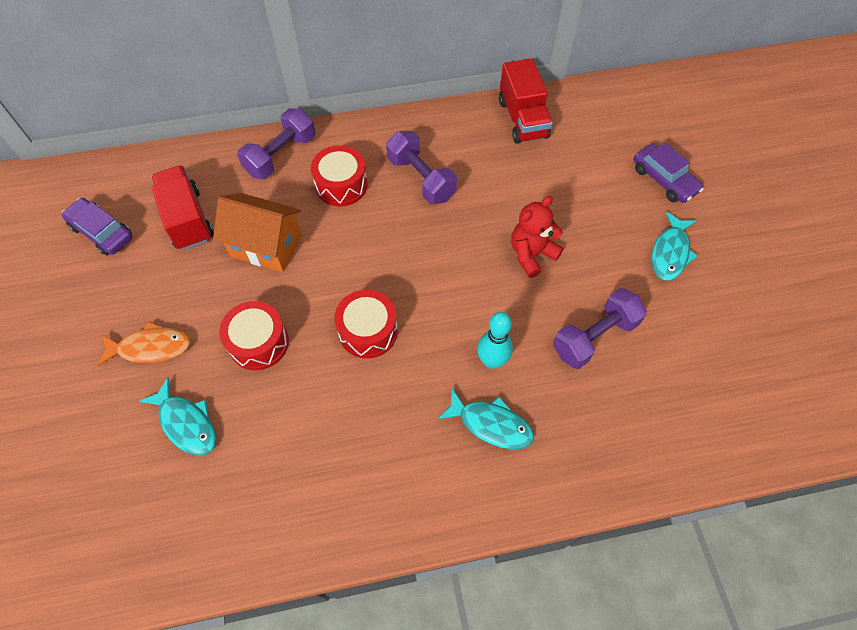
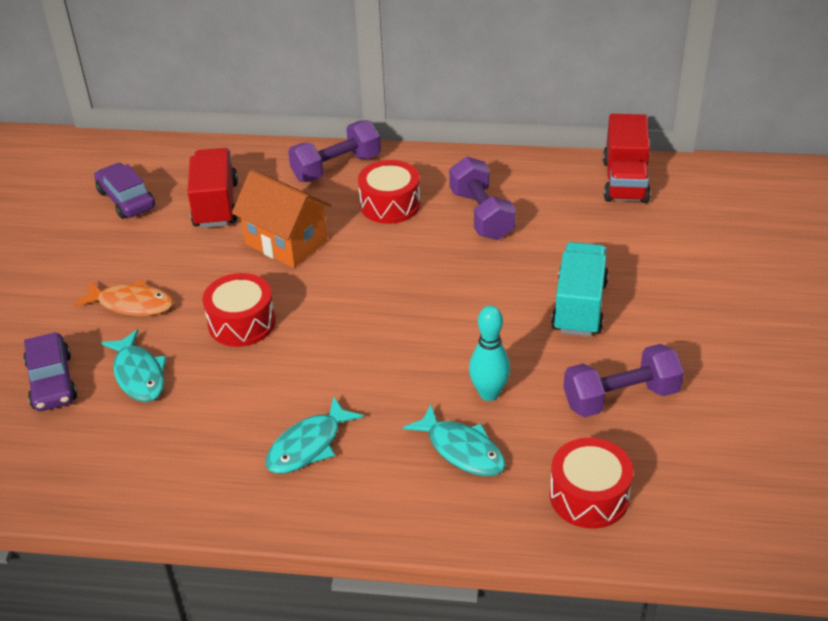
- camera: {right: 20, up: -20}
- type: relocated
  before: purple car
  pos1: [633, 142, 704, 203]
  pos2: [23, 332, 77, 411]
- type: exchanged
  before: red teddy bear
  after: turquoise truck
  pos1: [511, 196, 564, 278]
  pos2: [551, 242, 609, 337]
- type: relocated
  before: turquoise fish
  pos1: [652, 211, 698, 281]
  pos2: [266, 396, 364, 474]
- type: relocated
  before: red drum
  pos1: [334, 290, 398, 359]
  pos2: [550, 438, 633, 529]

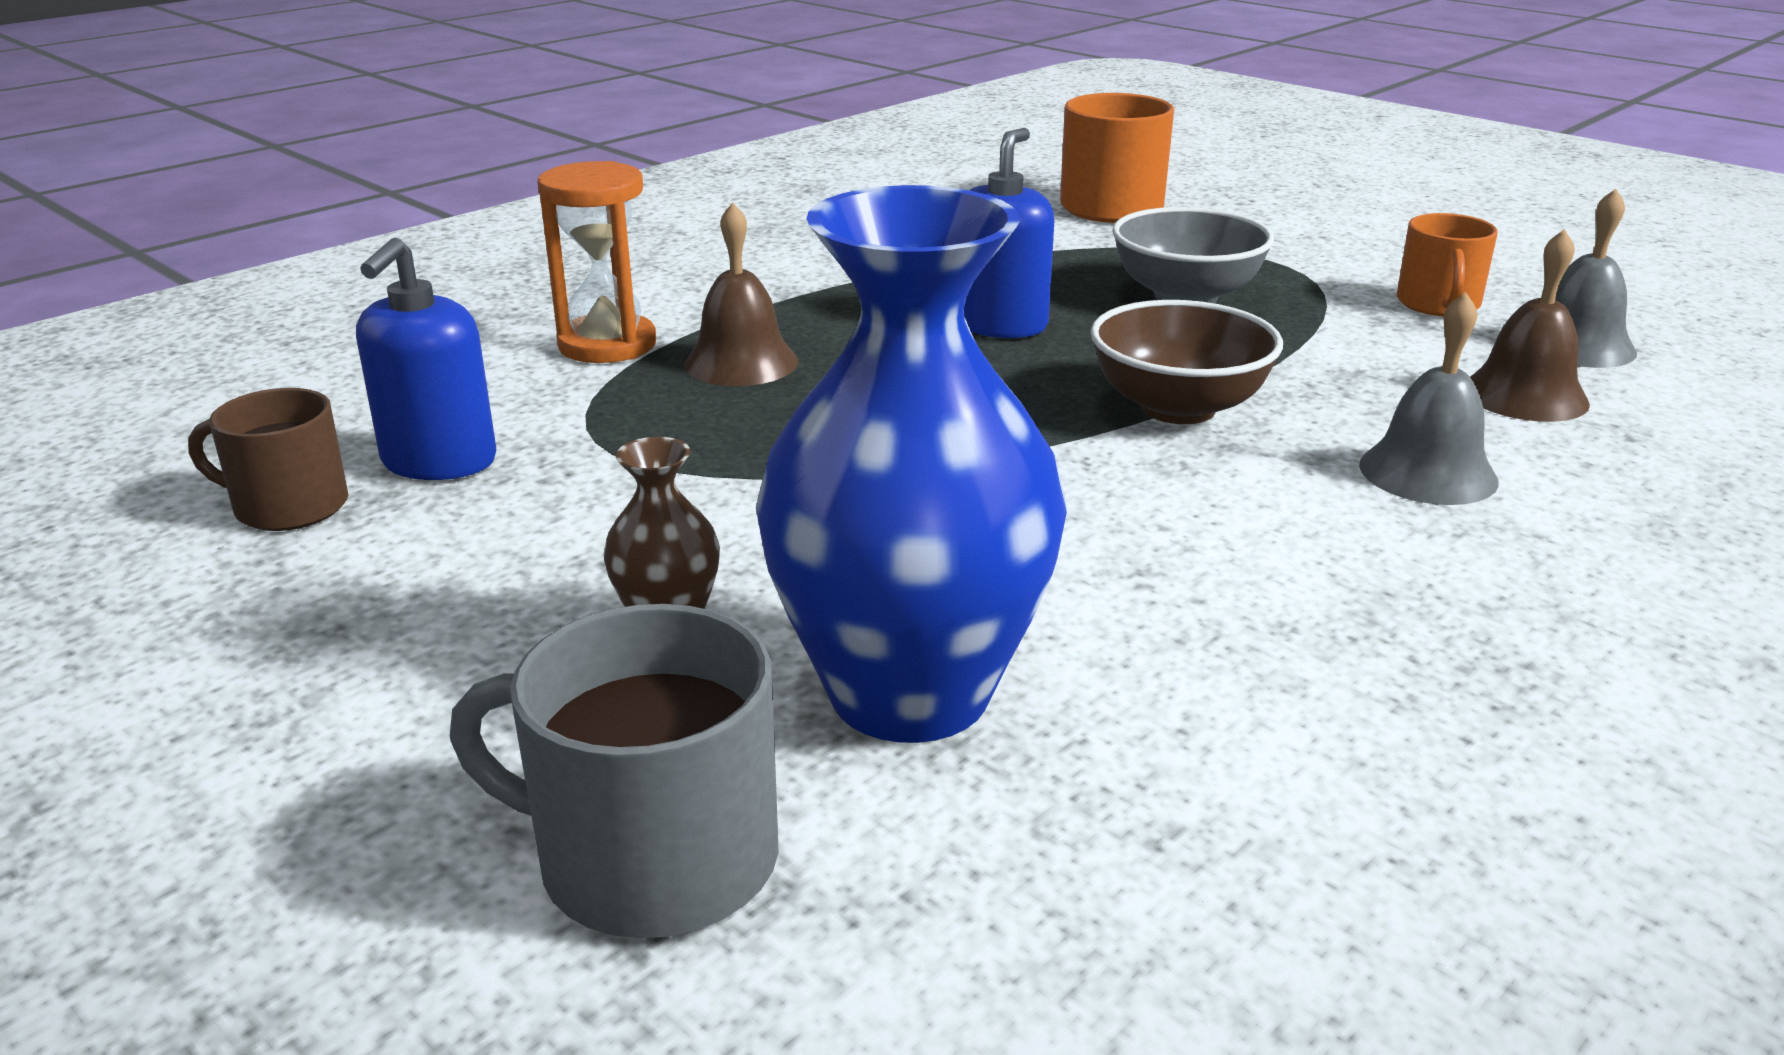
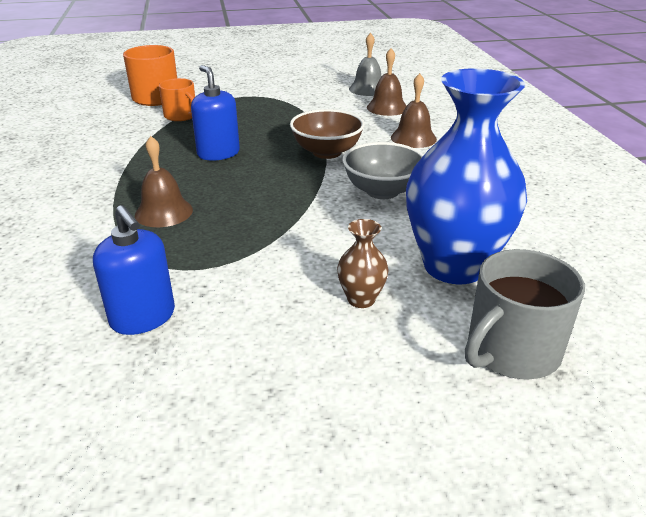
- camera: {right: -55, up: 5}
- type: missing
  before: orange hourglass
  pos1: [537, 161, 656, 363]
- type: relocated
  before: grey bowl
  pos1: [1112, 207, 1274, 303]
  pos2: [343, 142, 424, 199]
- type: relocated
  before: orange mug
  pos1: [1397, 213, 1498, 316]
  pos2: [159, 78, 195, 121]
- type: colour
  before: grey bell
  after: brown bell
  pos1: [1359, 292, 1499, 505]
  pos2: [391, 73, 437, 148]
- type: missing
  before: brown mug
  pos1: [188, 388, 348, 531]

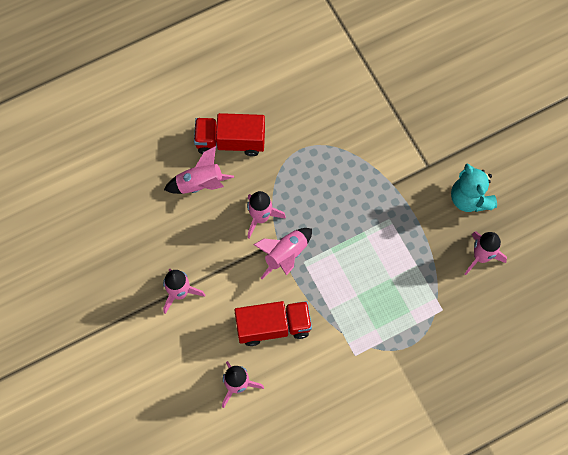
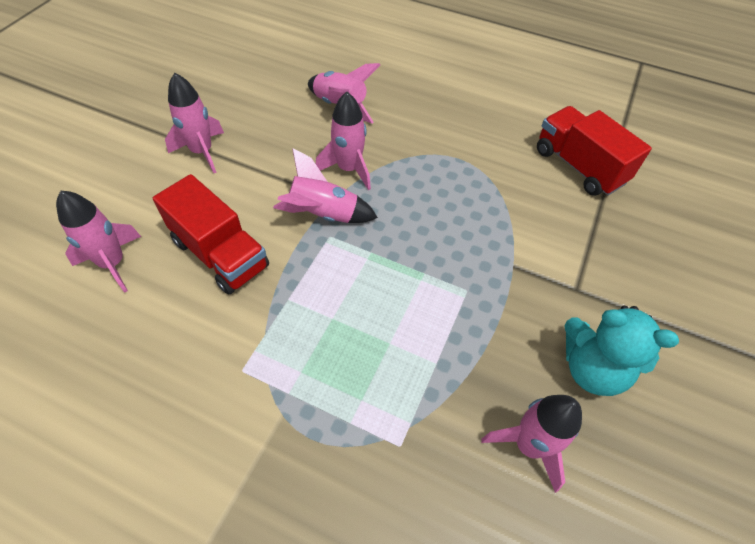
- camera: {right: 50, up: -15}
- type: relocated
  before: red truck
  pos1: [194, 113, 265, 156]
  pos2: [537, 106, 652, 196]
- type: spun
  before: turquoise teddy bear
  pos1: [451, 164, 497, 212]
  pos2: [564, 306, 679, 396]
  turn: -90

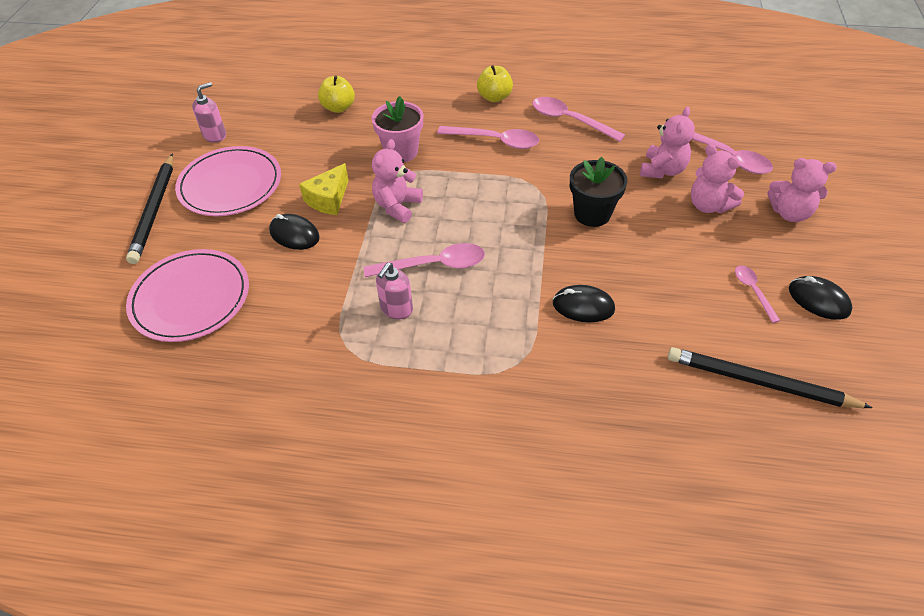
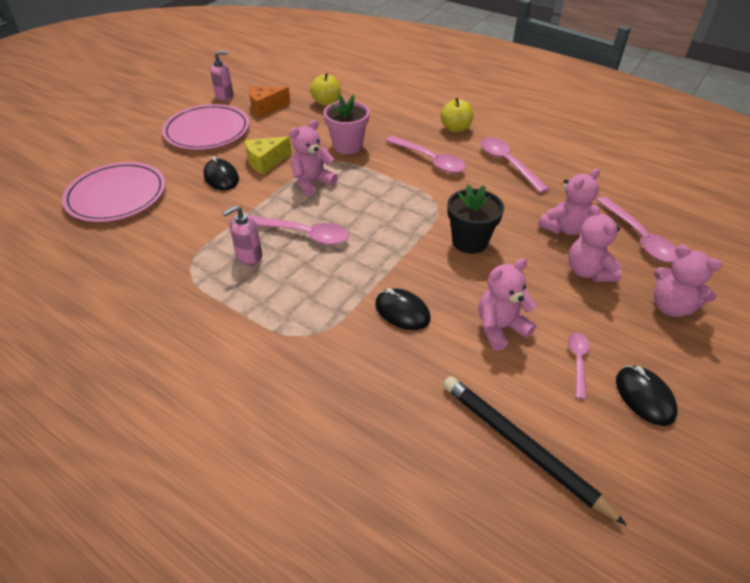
- camera: {right: 25, up: -5}
- type: missing
  before: black pencil
  pos1: [126, 154, 173, 264]
- type: appeared
  after: orange cheese
  pos2: [249, 86, 291, 117]
- type: appeared
  after: pink teddy bear
  pos2: [479, 258, 537, 351]

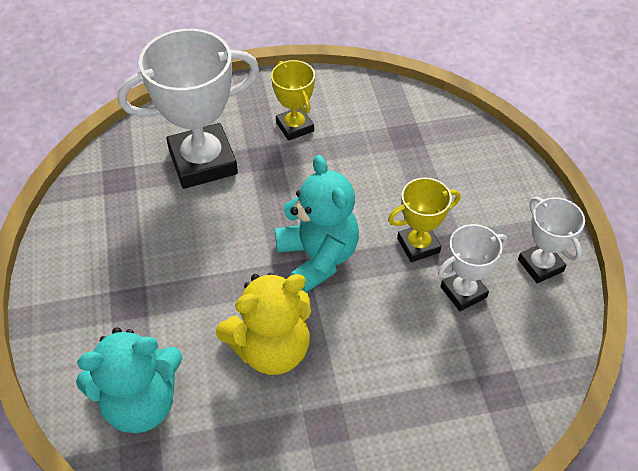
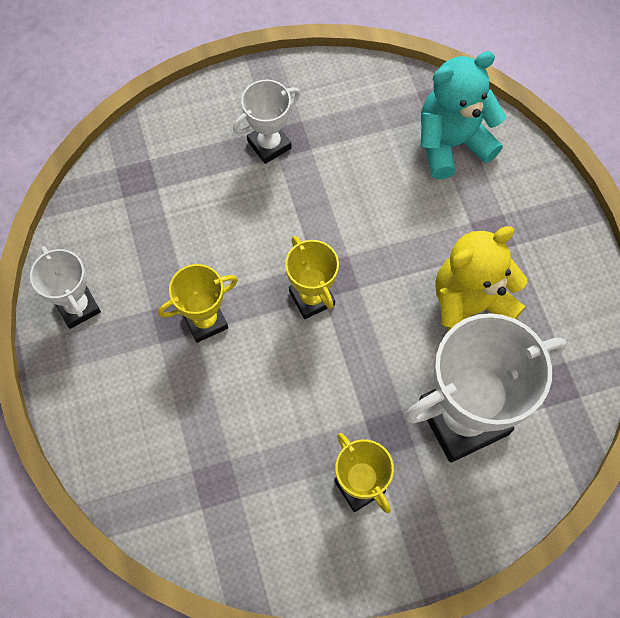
- camera: {right: 175, up: 15}
- type: exchanged
  before: turquoise teddy bear
  after: yellow trophy
  pos1: [275, 155, 359, 292]
  pos2: [285, 236, 339, 319]
- type: relocated
  before: white trophy
  pos1: [438, 224, 507, 311]
  pos2: [233, 80, 300, 164]
- type: relocated
  before: yellow teddy bear
  pos1: [216, 273, 311, 375]
  pos2: [435, 226, 527, 331]

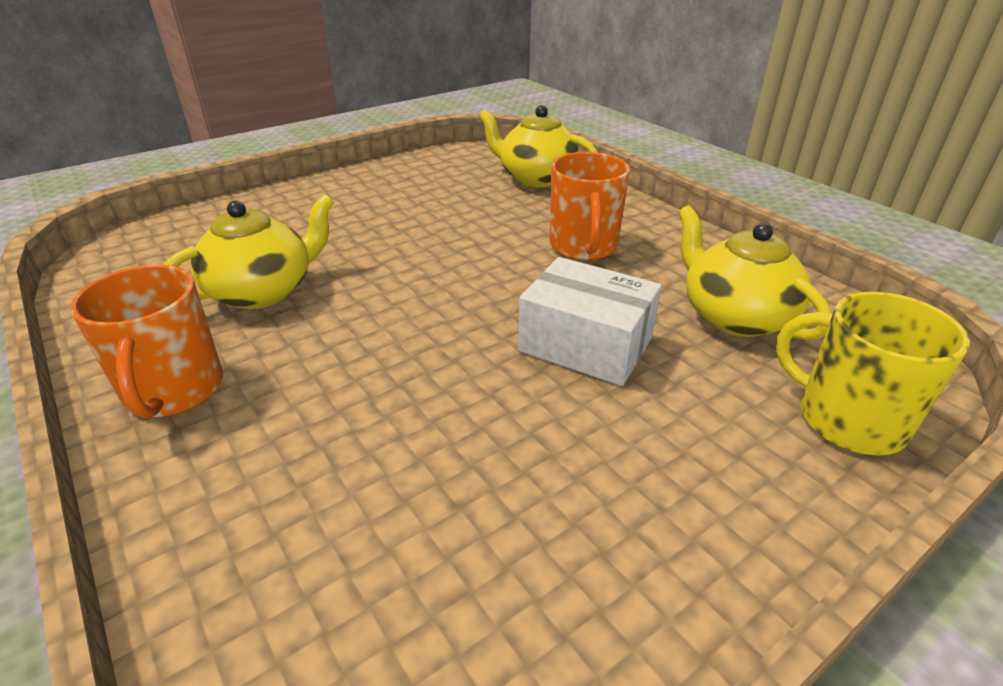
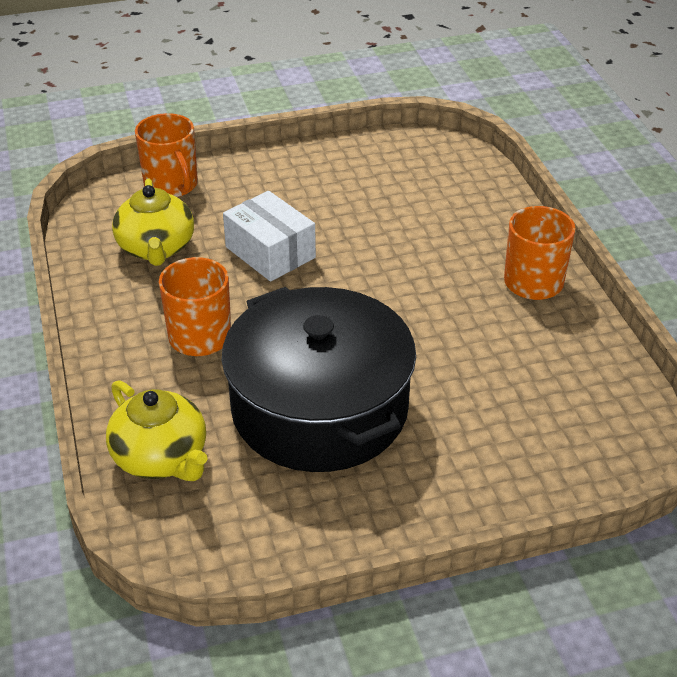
- camera: {right: -160, up: 5}
- type: missing
  before: yellow teapot
  pos1: [163, 194, 334, 309]
- type: colour
  before: yellow mug
  after: orange mug
  pos1: [776, 292, 970, 455]
  pos2: [135, 113, 198, 197]
- type: appeared
  after: black pot
  pos2: [222, 287, 416, 472]

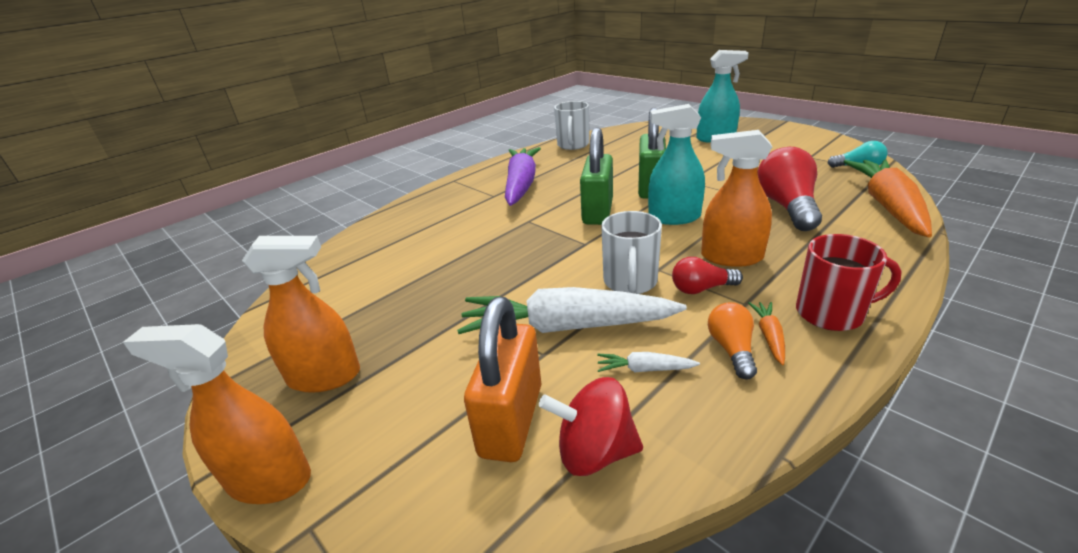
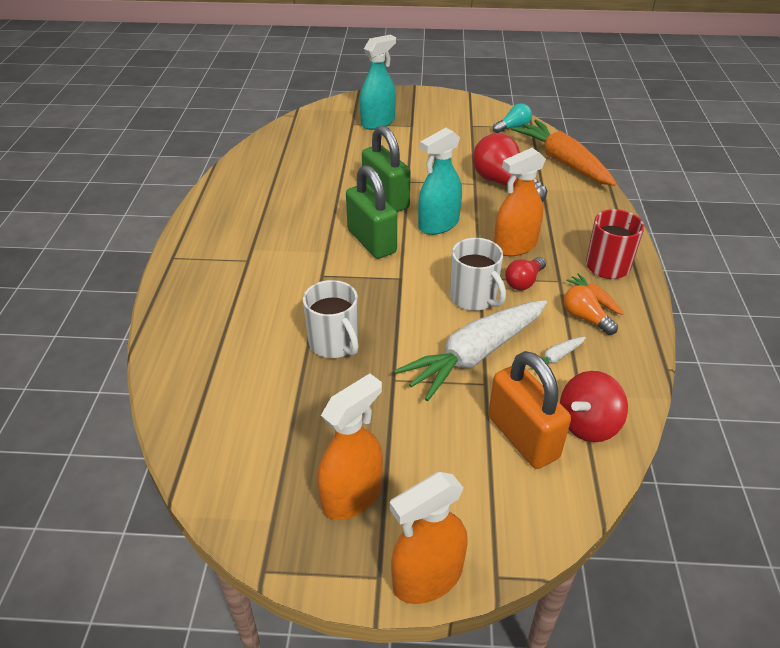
- camera: {right: -45, up: 10}
- type: relocated
  before: white mug
  pos1: [554, 101, 589, 150]
  pos2: [303, 280, 359, 358]
- type: missing
  before: purple carrot
  pos1: [505, 147, 541, 206]

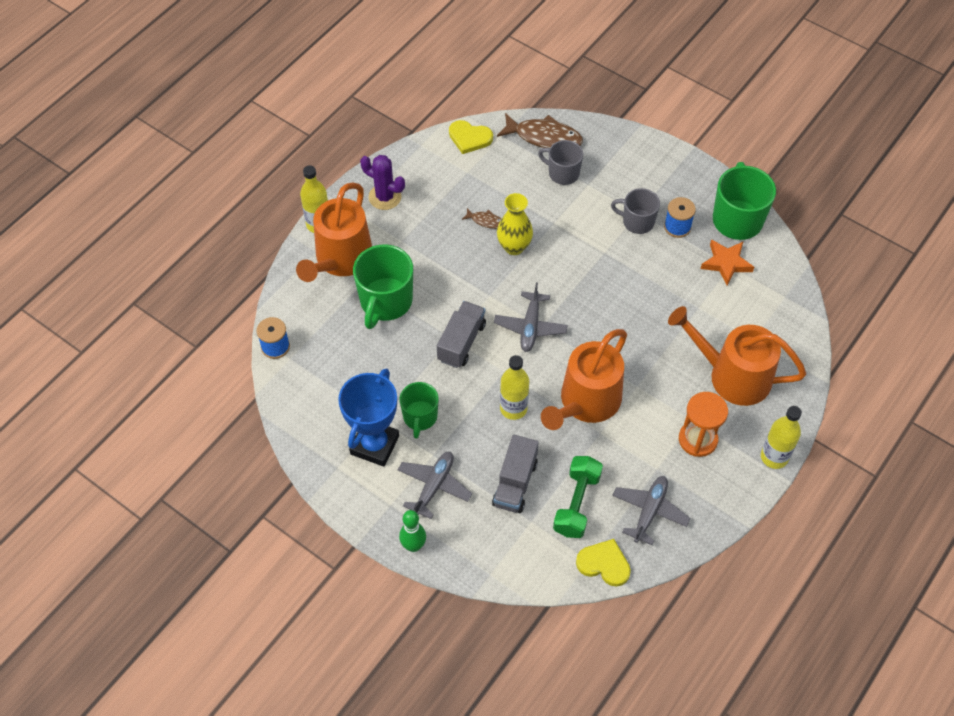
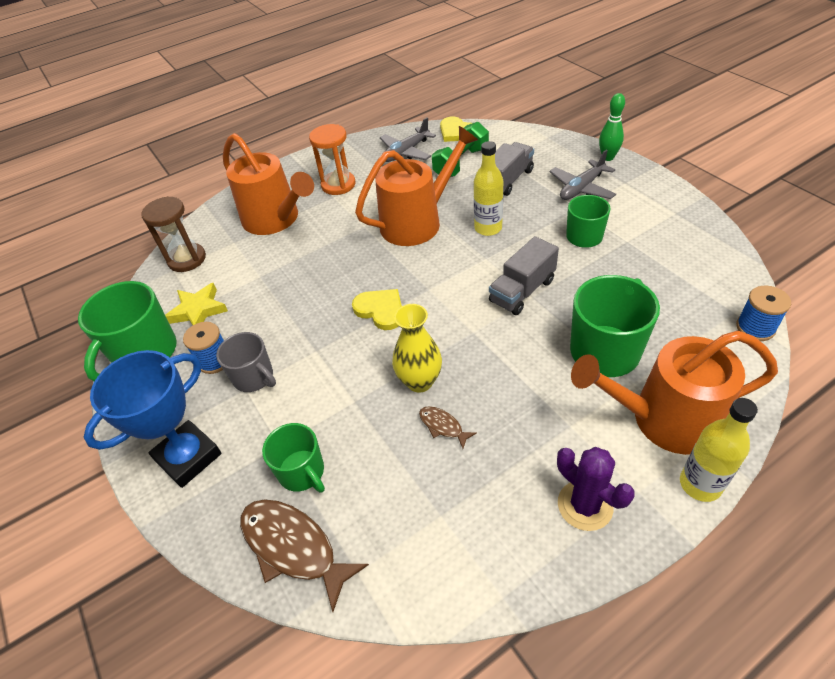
- camera: {right: -155, up: -10}
- type: relocated
  before: yellow heart
  pos1: [449, 120, 493, 154]
  pos2: [352, 289, 402, 330]
- type: colour
  before: grey mug
  after: green mug
  pos1: [538, 140, 583, 185]
  pos2: [262, 423, 325, 493]
- type: spun
  before: orange watering can
  pos1: [296, 182, 372, 282]
  pos2: [571, 330, 778, 455]
  turn: -135
- type: colour
  before: orange star
  after: yellow star
  pos1: [701, 240, 754, 285]
  pos2: [165, 283, 228, 325]
- type: missing
  before: grey plane
  pos1: [494, 282, 568, 352]
- type: relocated
  before: blue trophy
  pos1: [338, 368, 399, 467]
  pos2: [83, 350, 222, 488]
- type: missing
  before: yellow bottle
  pos1: [761, 406, 802, 469]
- type: appeared
  after: brown hourglass
  pos2: [141, 196, 206, 272]

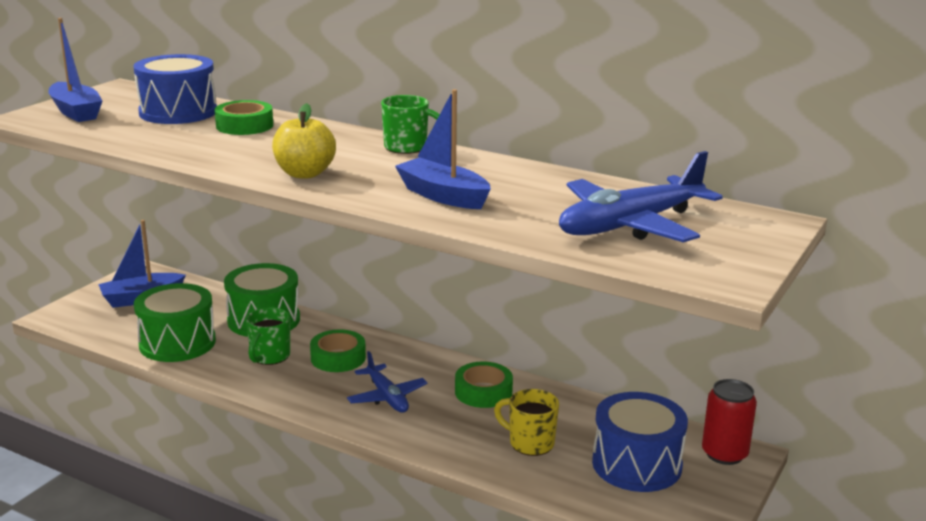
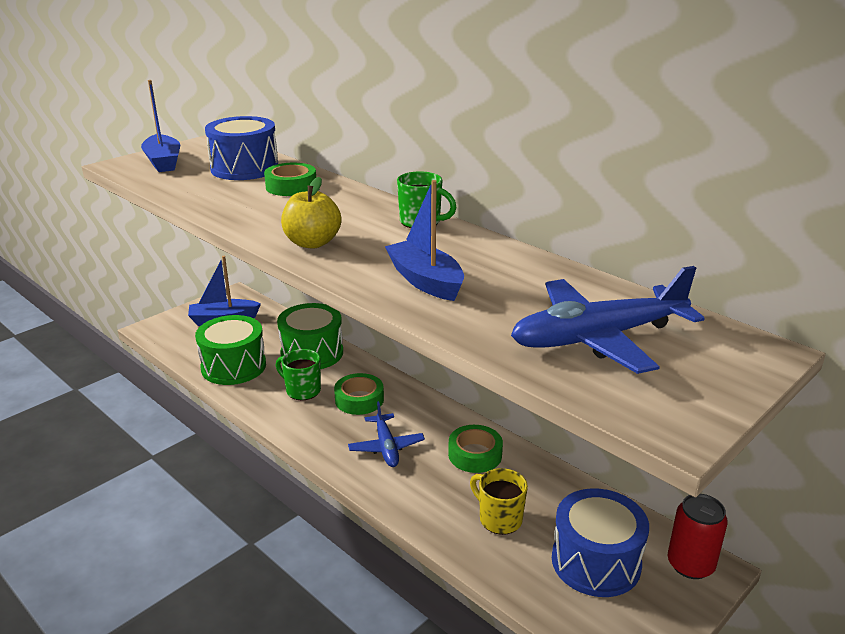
- camera: {right: 15, up: 5}
- type: spun
  before: green mug
  pos1: [246, 308, 290, 365]
  pos2: [276, 349, 321, 400]
  turn: 90

